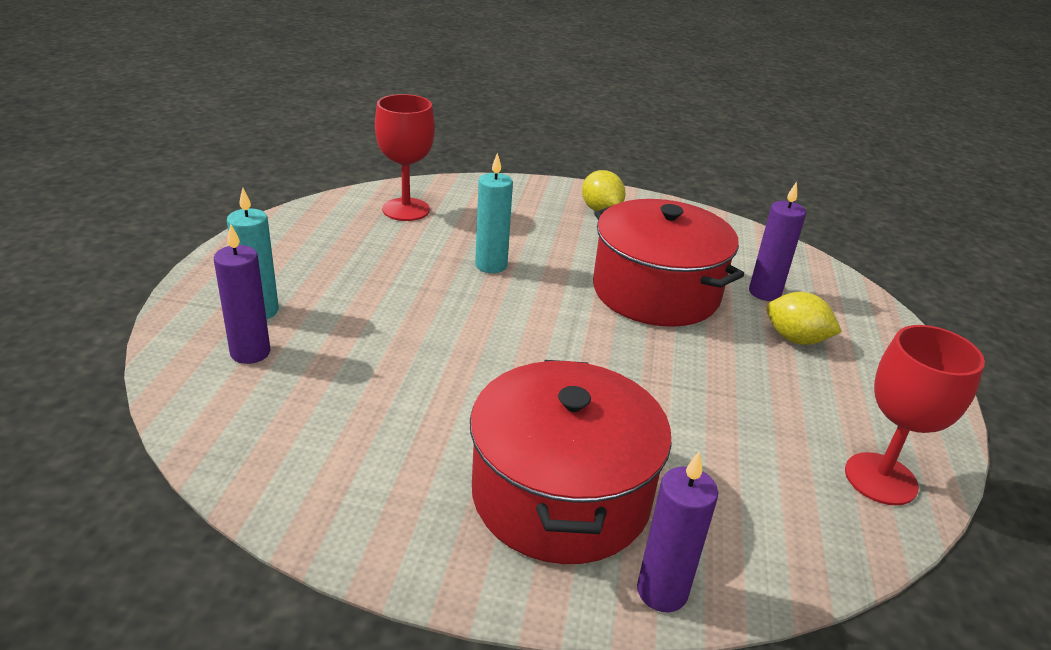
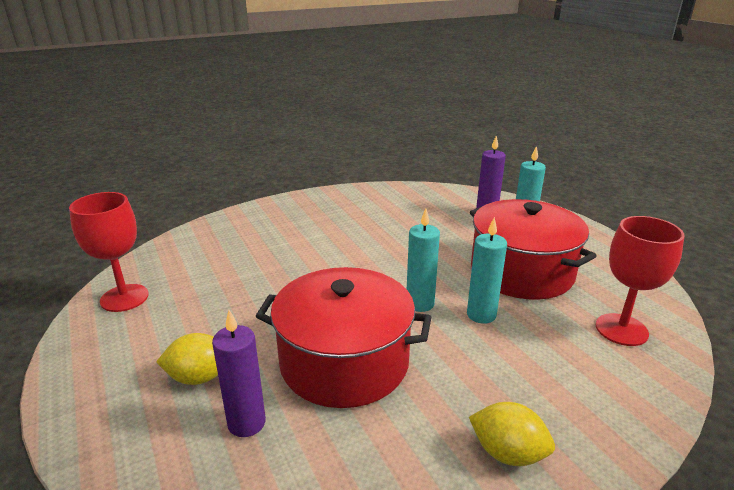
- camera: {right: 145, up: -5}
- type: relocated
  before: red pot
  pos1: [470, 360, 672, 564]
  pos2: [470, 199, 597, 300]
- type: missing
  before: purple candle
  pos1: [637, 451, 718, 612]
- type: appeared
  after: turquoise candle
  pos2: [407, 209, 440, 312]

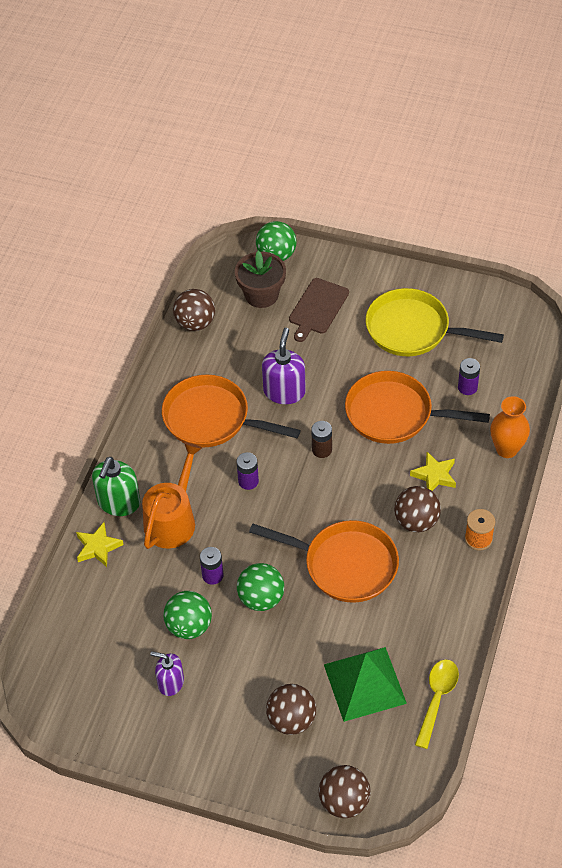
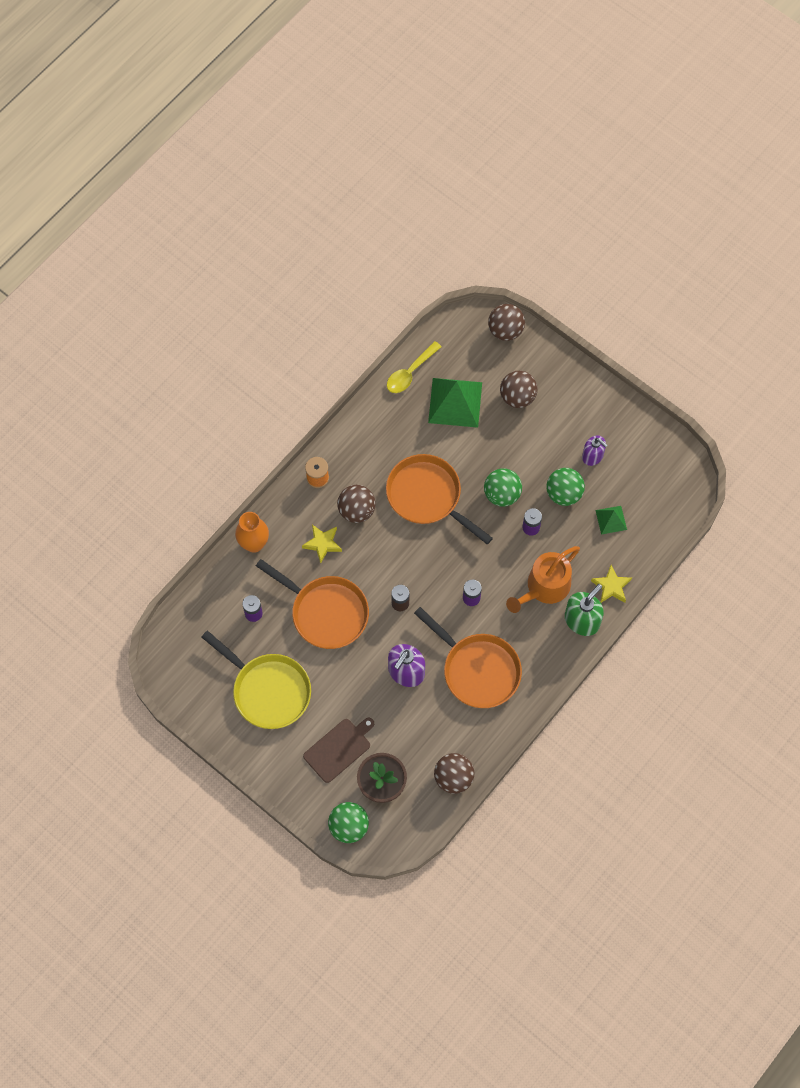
- camera: {right: -160, up: 15}
- type: appeared
  after: green pyramid
  pos2: [595, 506, 627, 534]

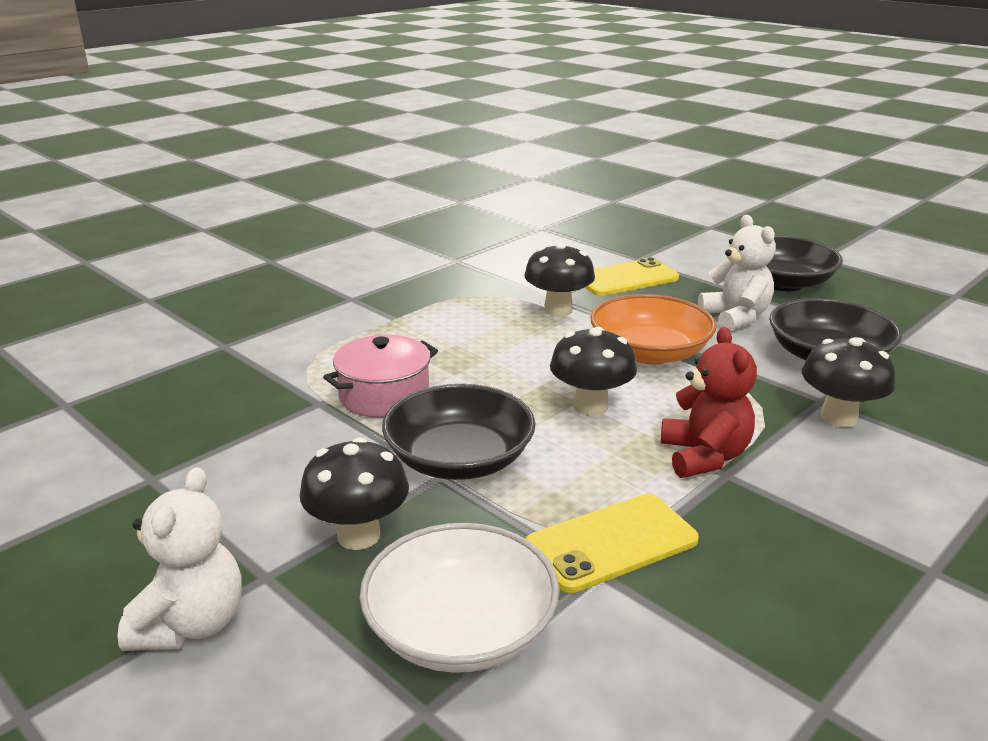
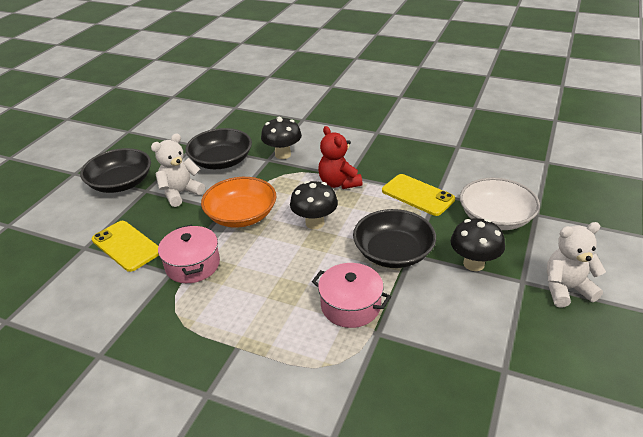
- camera: {right: -110, up: 10}
- type: exchanged
  before: black mushroom
  after: pink pot
  pos1: [524, 242, 595, 316]
  pos2: [158, 224, 220, 283]
- type: spun
  before: red teddy bear
  pos1: [661, 327, 757, 478]
  pos2: [318, 126, 362, 189]
  turn: -90

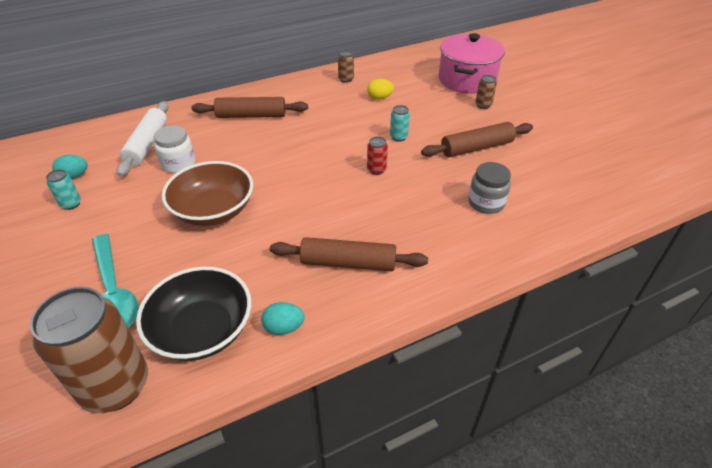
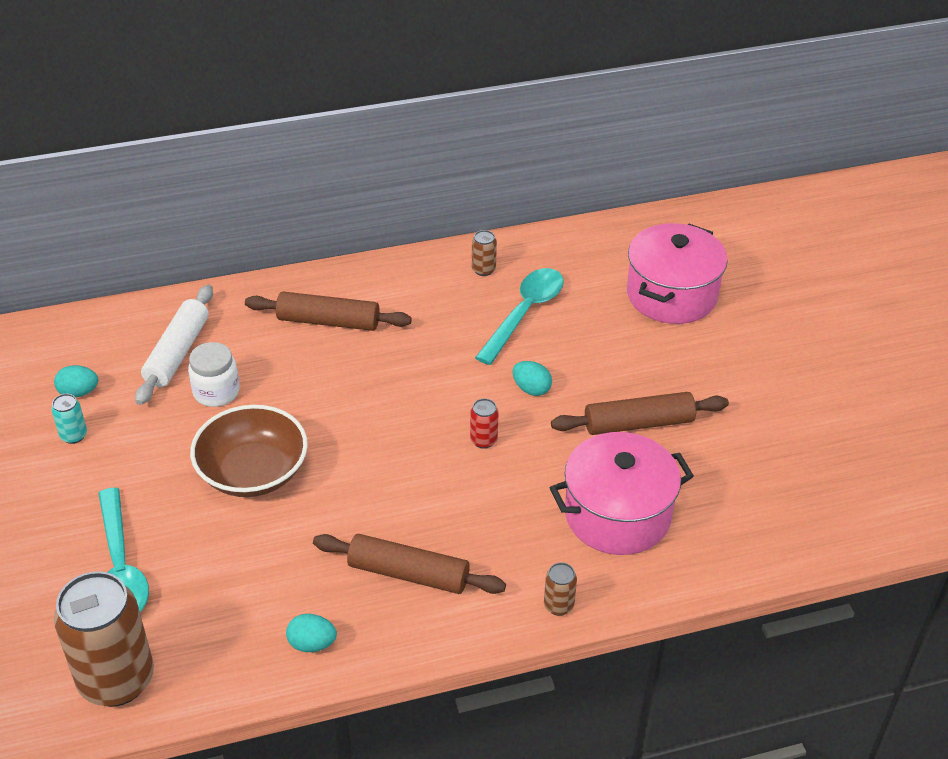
- camera: {right: 10, up: 0}
- type: relocated
  before: brown can
  pos1: [475, 75, 497, 109]
  pos2: [544, 562, 577, 616]
- type: exchanged
  before: yellow egg
  after: turquoise spoon
  pos1: [367, 79, 394, 100]
  pos2: [475, 268, 564, 365]
- type: exchanged
  before: turquoise can
  after: turquoise egg
  pos1: [390, 105, 410, 142]
  pos2: [513, 361, 552, 396]
- type: exchanged
  before: grey jar
  after: pink pot
  pos1: [468, 162, 511, 214]
  pos2: [550, 432, 694, 555]
- type: missing
  before: black bowl
  pos1: [136, 267, 251, 361]

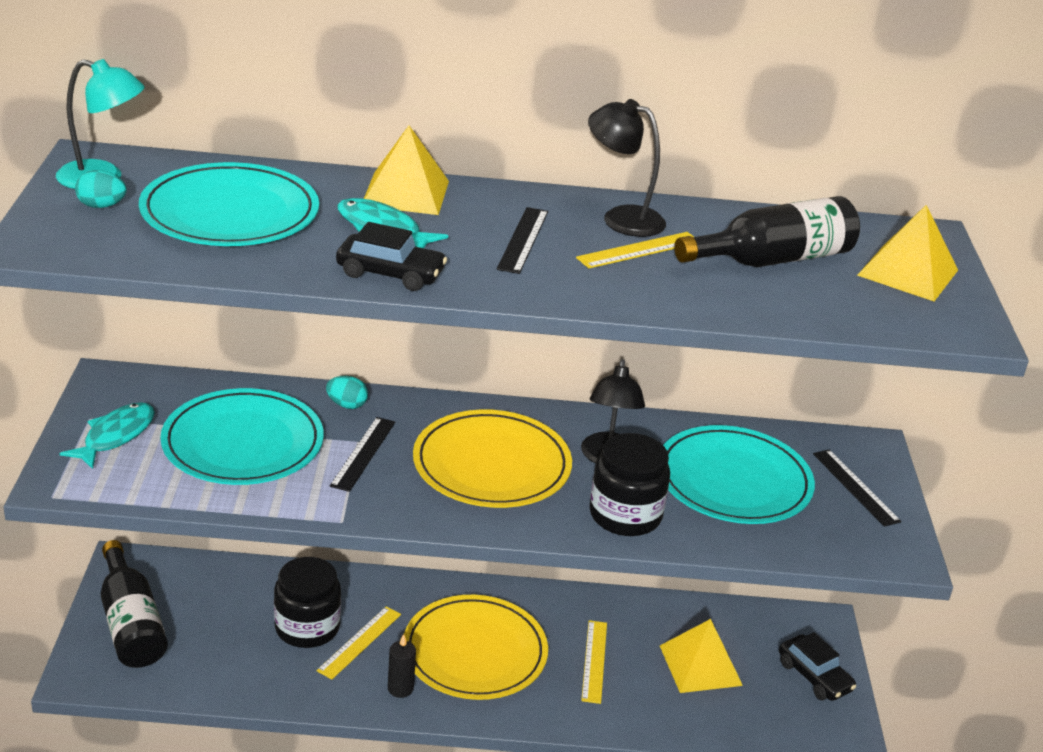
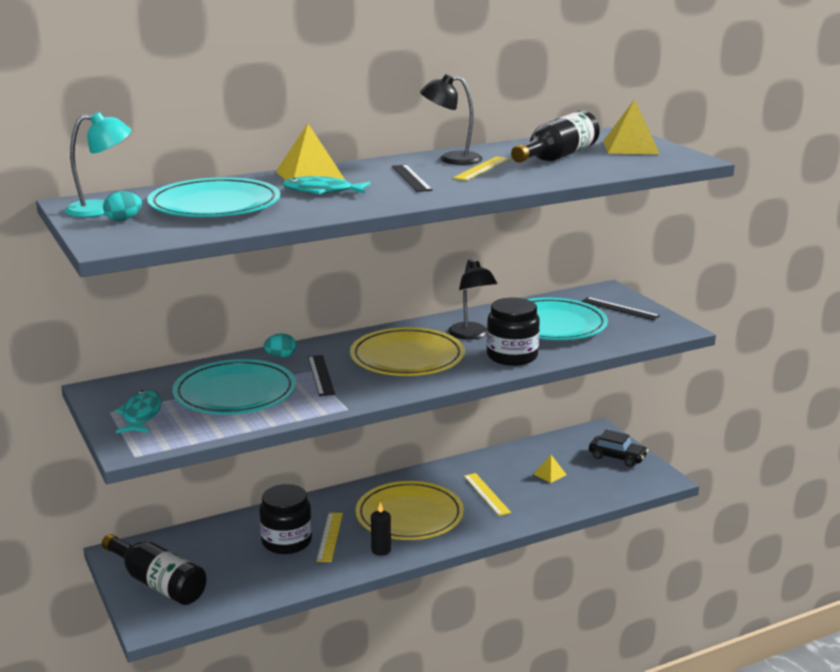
- camera: {right: -25, up: -10}
- type: missing
  before: black car
  pos1: [336, 222, 447, 291]
- type: size
  before: yellow pyramid
  pos1: [660, 619, 743, 693]
  pos2: [534, 455, 567, 483]
  scale: 0.52

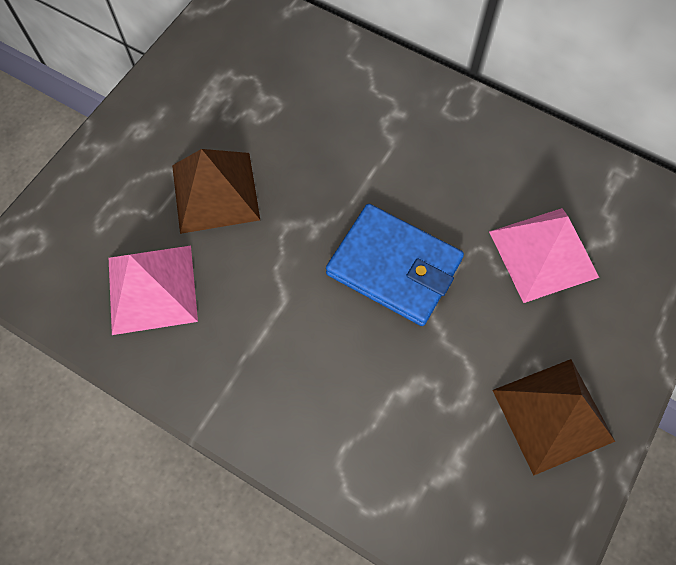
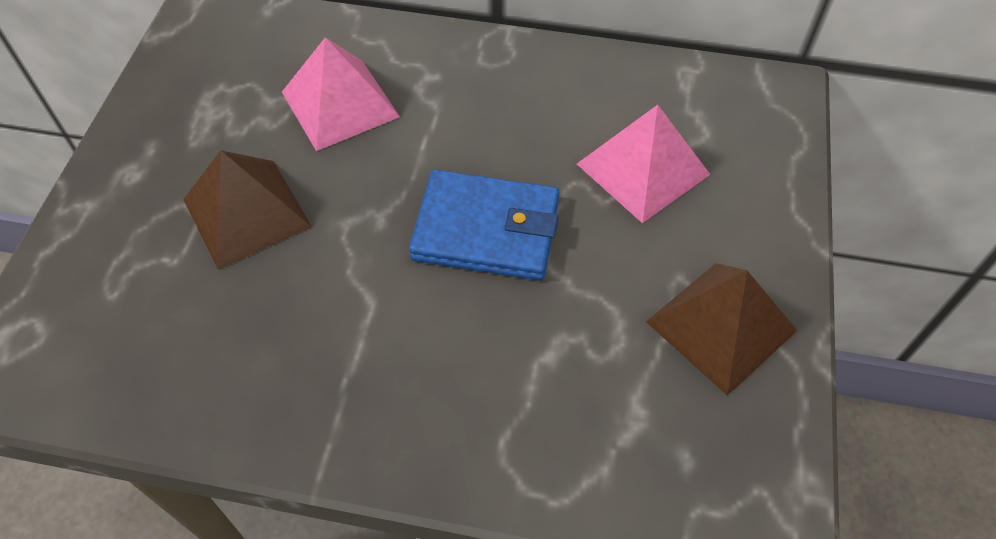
- camera: {right: -20, up: -10}
- type: relocated
  before: pink pyramid
  pos1: [109, 246, 198, 335]
  pos2: [282, 37, 400, 151]

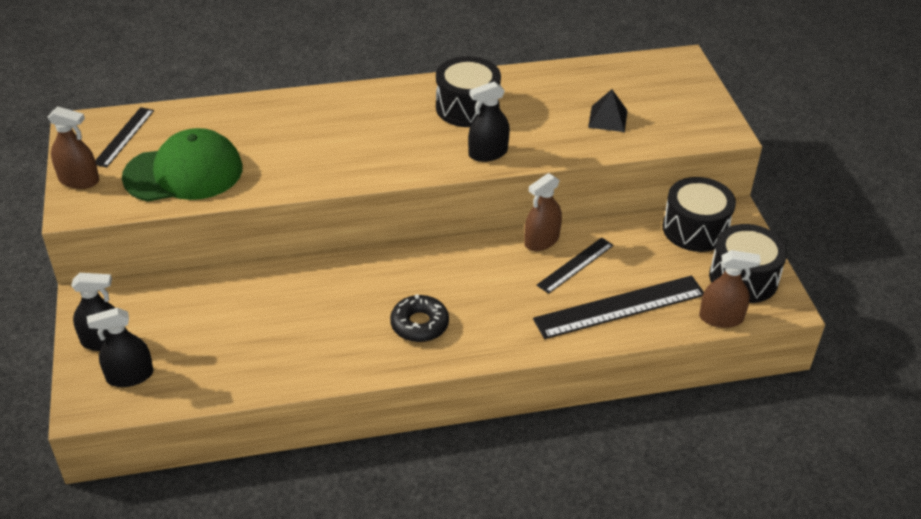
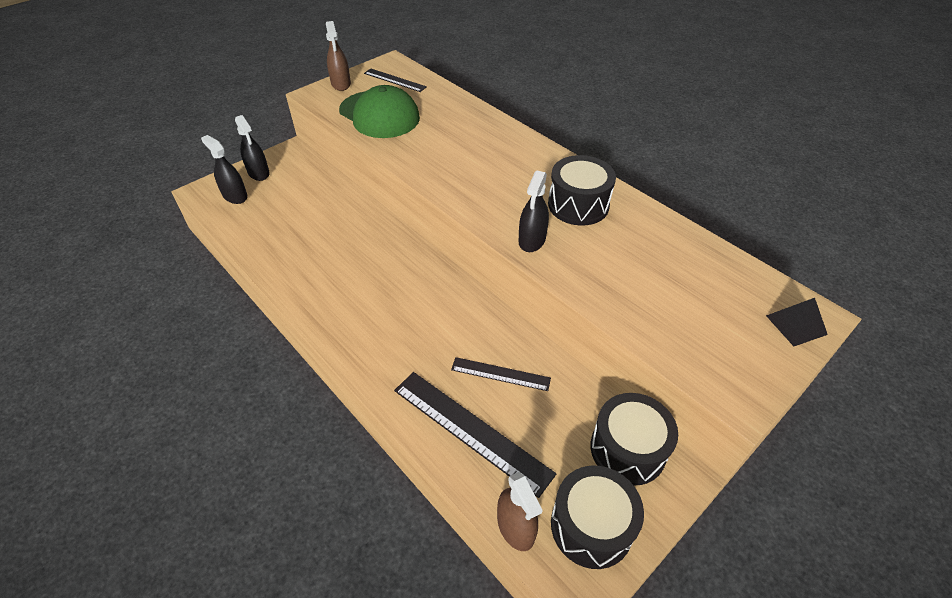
- camera: {right: 60, up: 5}
- type: spun
  before: black spray bottle
  pos1: [468, 81, 510, 162]
  pos2: [518, 171, 549, 252]
  turn: -105
- type: relocated
  before: black pyramid
  pos1: [588, 89, 628, 132]
  pos2: [766, 298, 828, 346]
- type: spun
  before: black ruler
  pos1: [95, 107, 154, 168]
  pos2: [364, 69, 427, 92]
  turn: 45
- type: missing
  before: brown spray bottle
  pos1: [524, 173, 562, 251]
- type: missing
  before: black donut
  pos1: [390, 294, 449, 342]

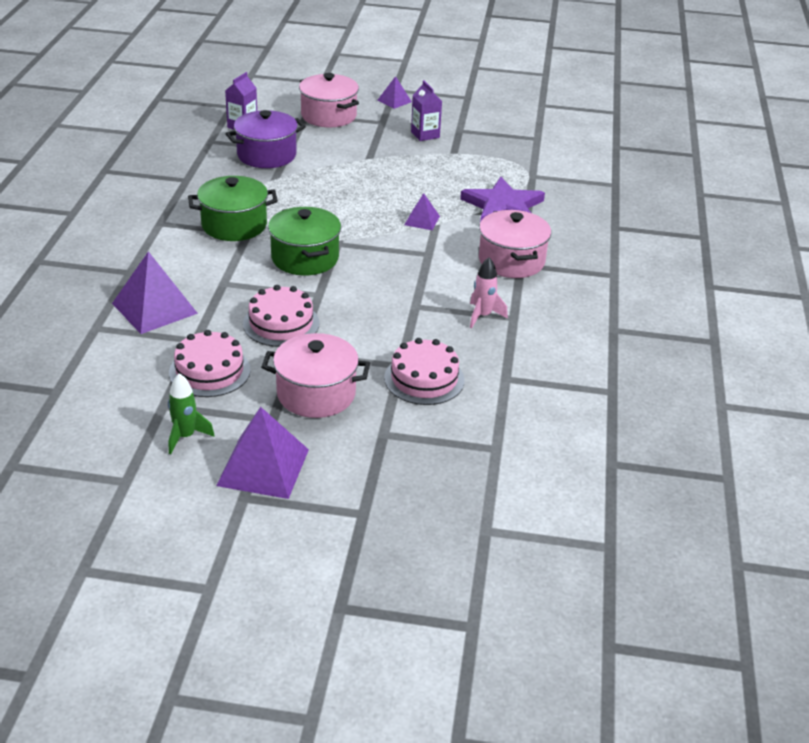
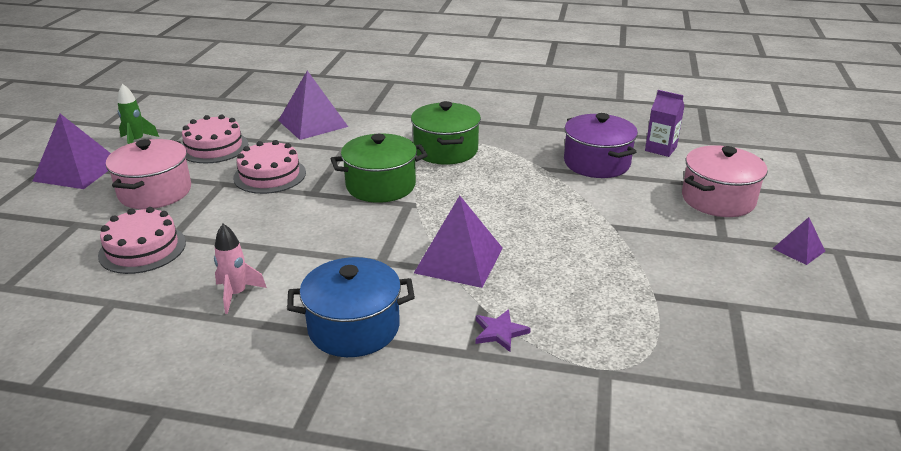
- camera: {right: 95, up: -5}
- type: missing
  before: purple carton
  pos1: [411, 80, 442, 141]
- type: size
  before: purple star
  pos1: [460, 177, 545, 223]
  pos2: [476, 309, 531, 352]
  scale: 0.46
- type: size
  before: purple pyramid
  pos1: [404, 193, 440, 230]
  pos2: [414, 196, 503, 288]
  scale: 1.89
- type: colour
  before: pink pot
  after: blue pot
  pos1: [479, 210, 551, 278]
  pos2: [287, 257, 415, 357]

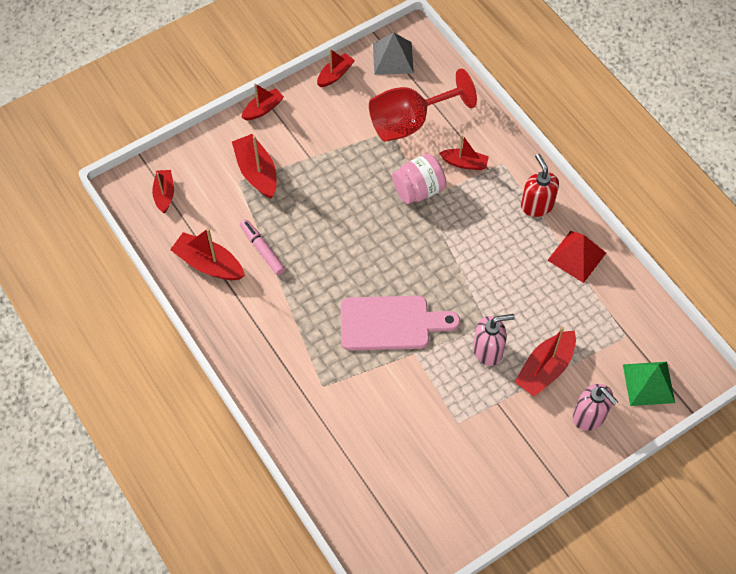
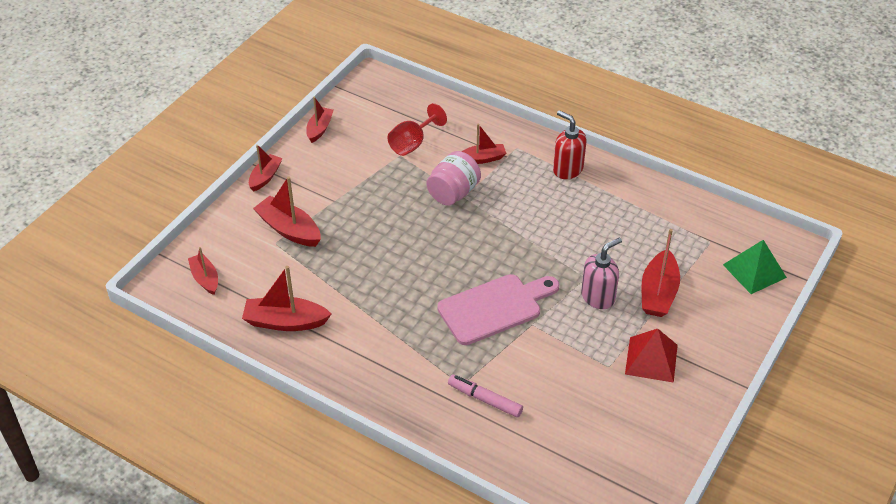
- camera: {right: -25, up: -15}
- type: missing
  before: grey pyramid
  pos1: [373, 33, 414, 75]
- type: size
  before: red goblet
  pos1: [369, 68, 477, 142]
  pos2: [388, 103, 447, 156]
  scale: 0.61
- type: relocated
  before: pink marker
  pos1: [240, 219, 285, 275]
  pos2: [448, 375, 523, 418]
- type: relocated
  before: red pyramid
  pos1: [547, 231, 606, 283]
  pos2: [625, 329, 678, 383]
- type: missing
  before: pink soap dispenser
  pos1: [573, 384, 618, 431]

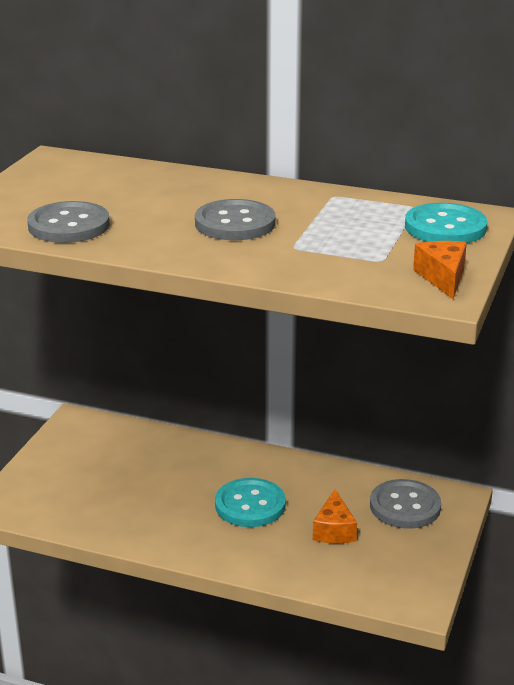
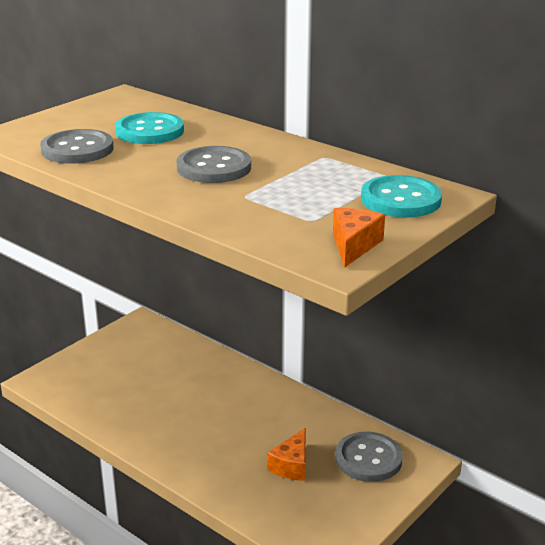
- camera: {right: 20, up: 0}
- type: relocated
  before: turquoise button
  pos1: [215, 478, 286, 527]
  pos2: [115, 112, 184, 144]

